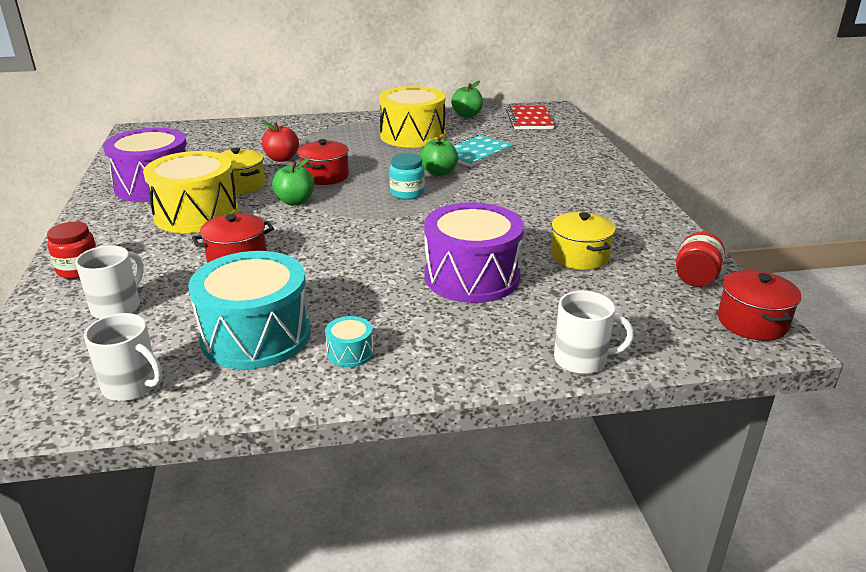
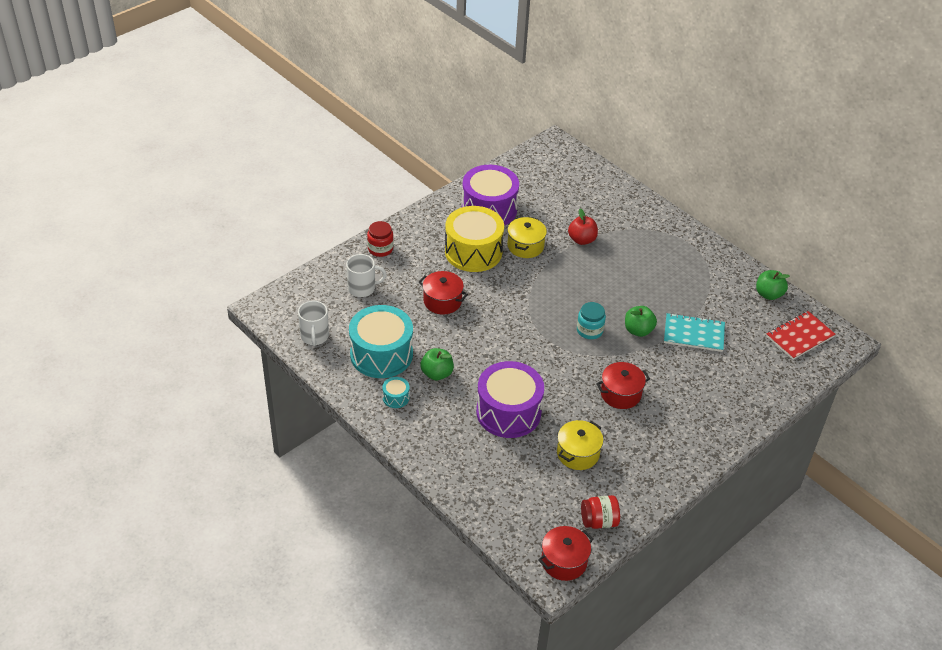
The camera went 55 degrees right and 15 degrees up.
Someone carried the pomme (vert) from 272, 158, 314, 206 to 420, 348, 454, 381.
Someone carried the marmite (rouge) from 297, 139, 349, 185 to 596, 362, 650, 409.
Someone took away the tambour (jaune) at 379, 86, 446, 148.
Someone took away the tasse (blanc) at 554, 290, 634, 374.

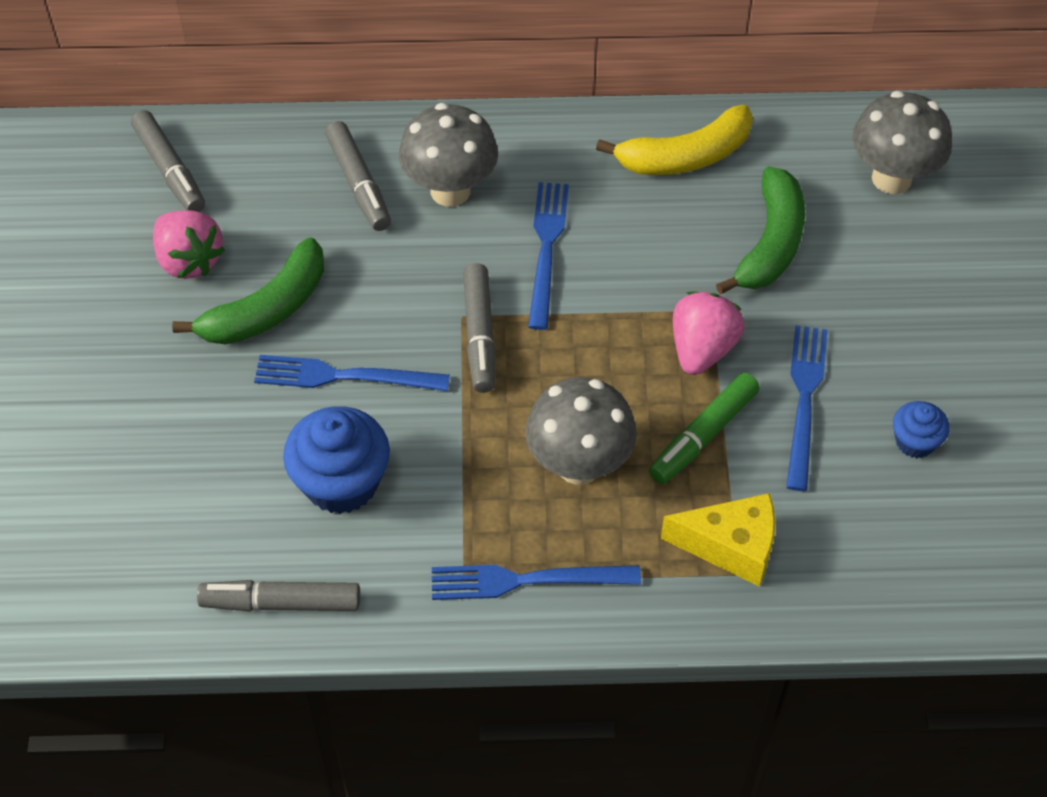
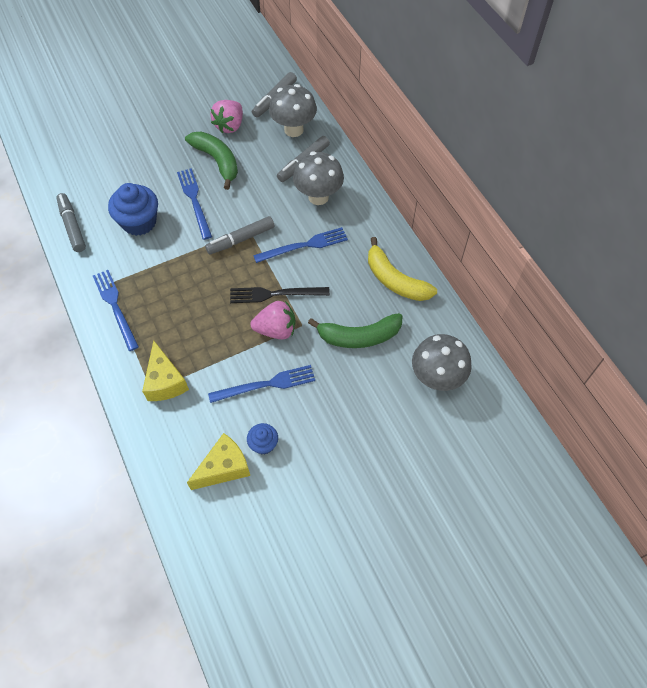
The camera went 65 degrees right and 5 degrees up.
Someone rotated the banane (vert) at 172, 237, 324, 345 by 150 degrees counterclockwise.
Someone carried the champignon (gris) from 525, 377, 637, 485 to 269, 84, 317, 137.
Someone took away the feutre (vert) at 649, 373, 760, 484.
Someone put down the fromage (jaune) at 187, 433, 250, 490.
Someone put down the fourchette (noir) at 230, 287, 330, 303.

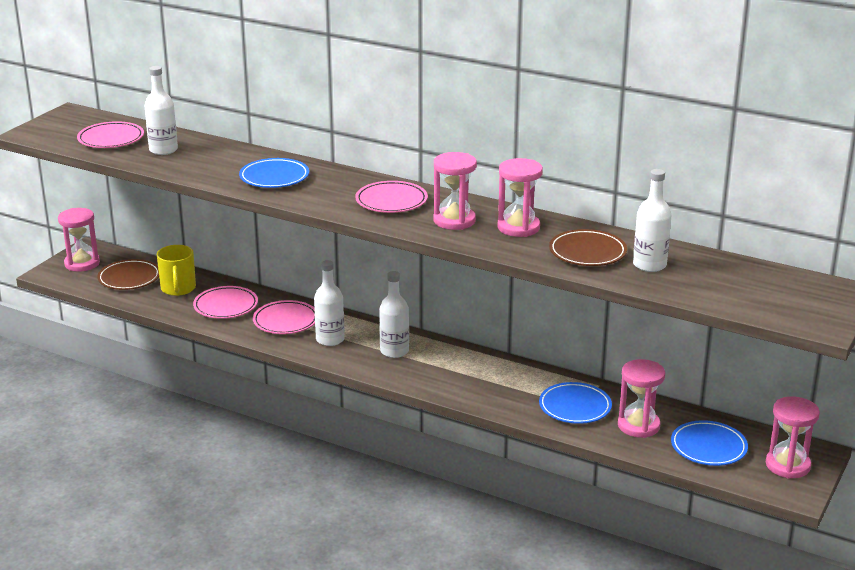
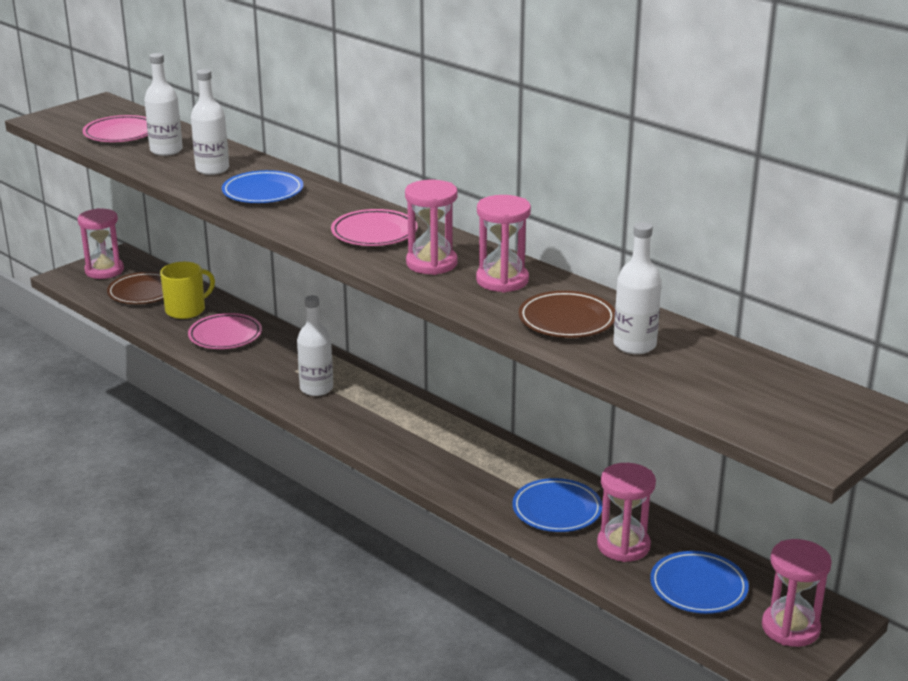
The camera went 15 degrees right and 0 degrees up.
Someone rotated the tasse (jaune) at 157, 245, 196, 296 by 135 degrees counterclockwise.
Someone took away the assiette (rose) at 253, 300, 315, 334.
Someone carried the bouteille (blanc) from 379, 271, 409, 358 to 191, 69, 229, 175.

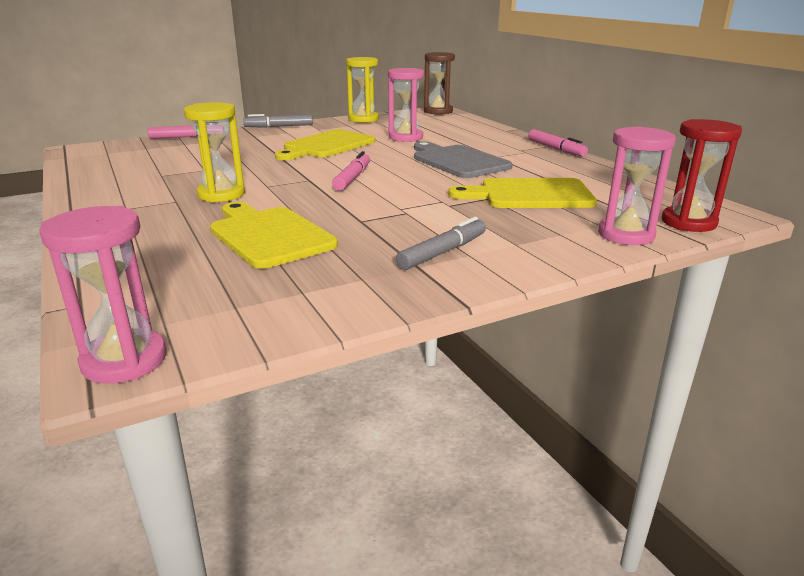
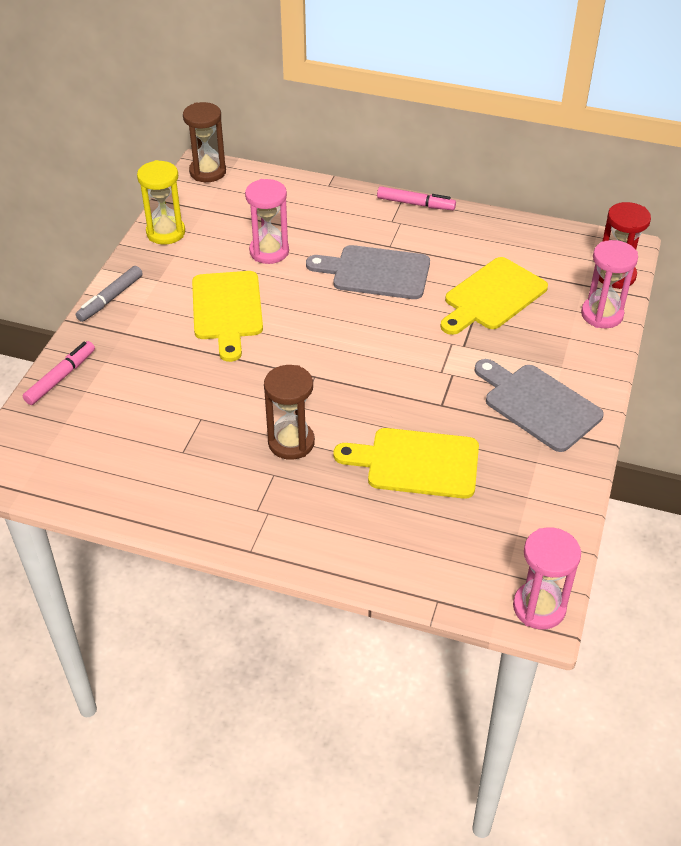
The camera went 45 degrees left and 20 degrees up.
Someone repainted the sablier (jaune) at 184, 102, 245, 203, which became the sablier (marron) at 264, 365, 315, 460.
Someone took away the feutre (rose) at 332, 151, 370, 191.
Someone swapped the feutre (gris) at 396, 217, 486, 270 for the planche à découper (gris) at 474, 359, 604, 452.

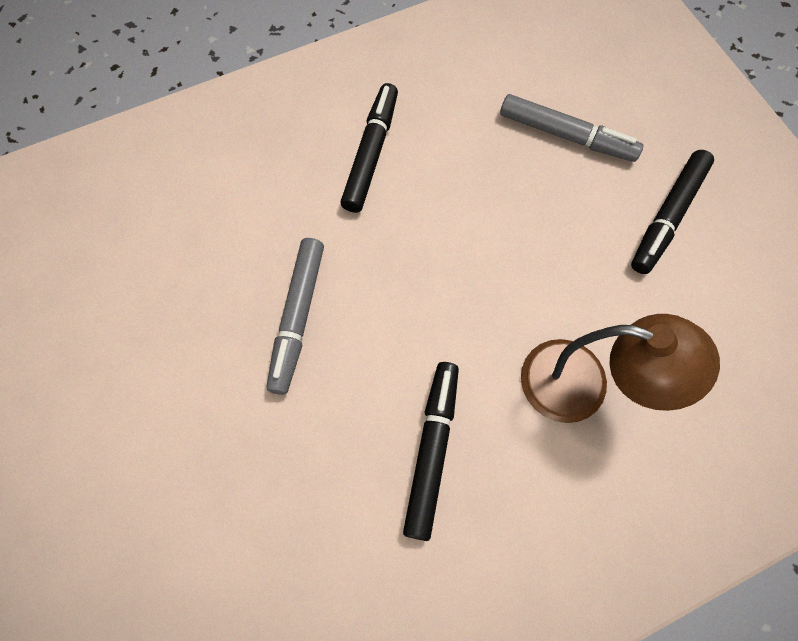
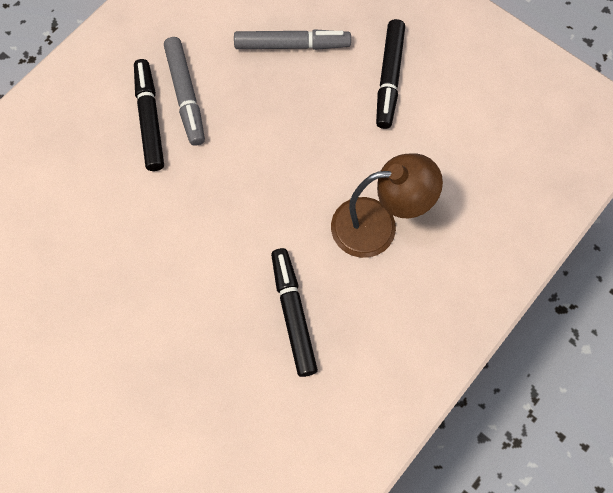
The camera went 25 degrees left and 0 degrees up.
Someone carried the feutre (gris) from 266, 238, 324, 395 to 164, 37, 205, 146.

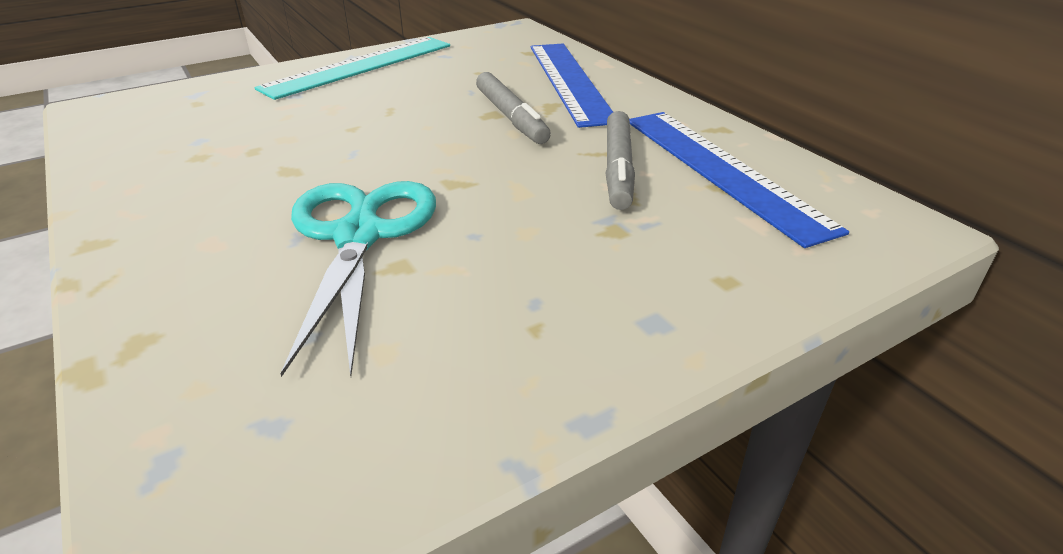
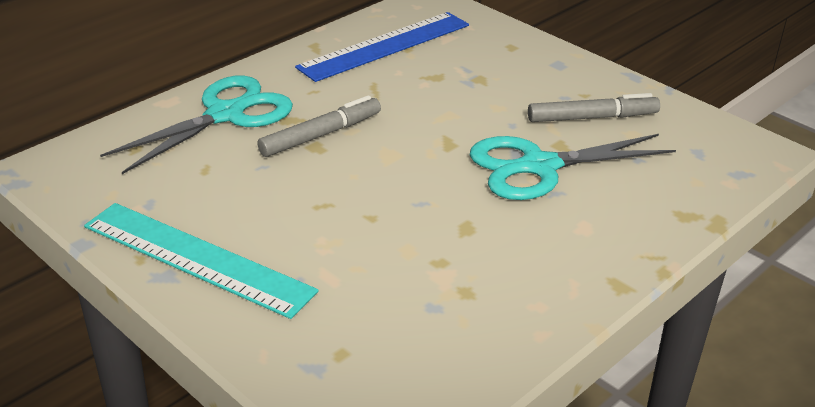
The camera went 105 degrees left and 0 degrees up.
Someone swapped the règle (bleu) at 531, 44, 613, 128 for the ciseaux (turquoise) at 100, 75, 293, 174.
Someone carried the feutre (gris) from 605, 111, 635, 210 to 528, 93, 660, 122.

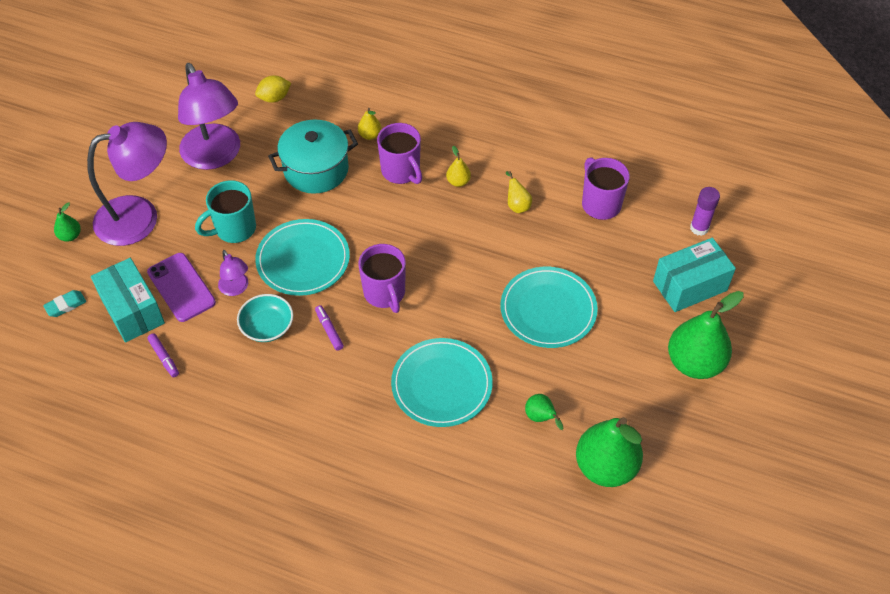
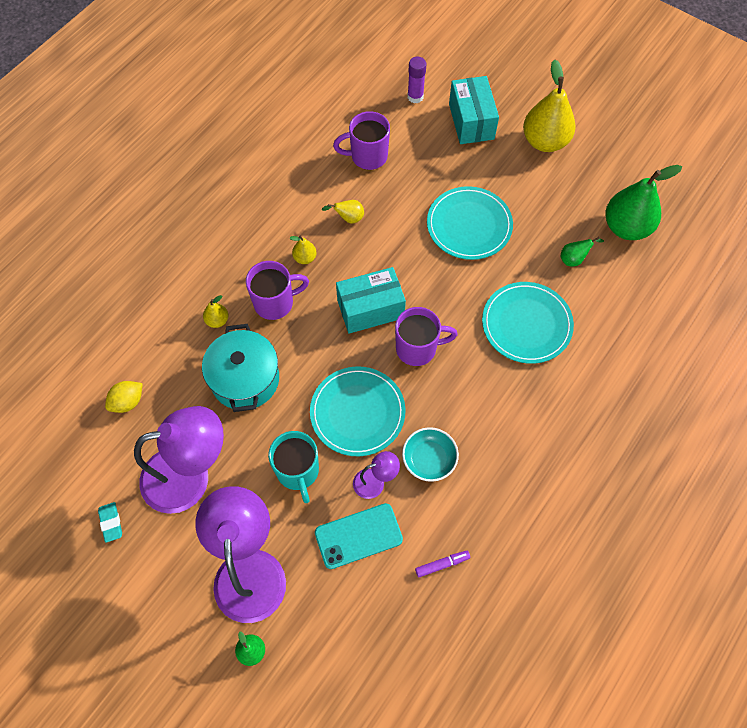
The camera went 75 degrees left and 10 degrees up.
Someone carried the gomme (turquoise) from 43, 290, 86, 317 to 98, 502, 122, 543.
Someone carried the boîte (turquoise) from 91, 258, 165, 343 to 336, 267, 406, 334.
Someone repainted the téléphone (violet) at 147, 253, 216, 322, which became the téléphone (turquoise) at 315, 503, 403, 569.
Someone rotated the citron (jaune) at 255, 76, 291, 103 by 60 degrees clockwise.
Someone took away the feutre (violet) at 315, 305, 344, 351.
Someone repainted the poire (vert) at 668, 291, 743, 379, which became the poire (jaune) at 523, 59, 576, 152.

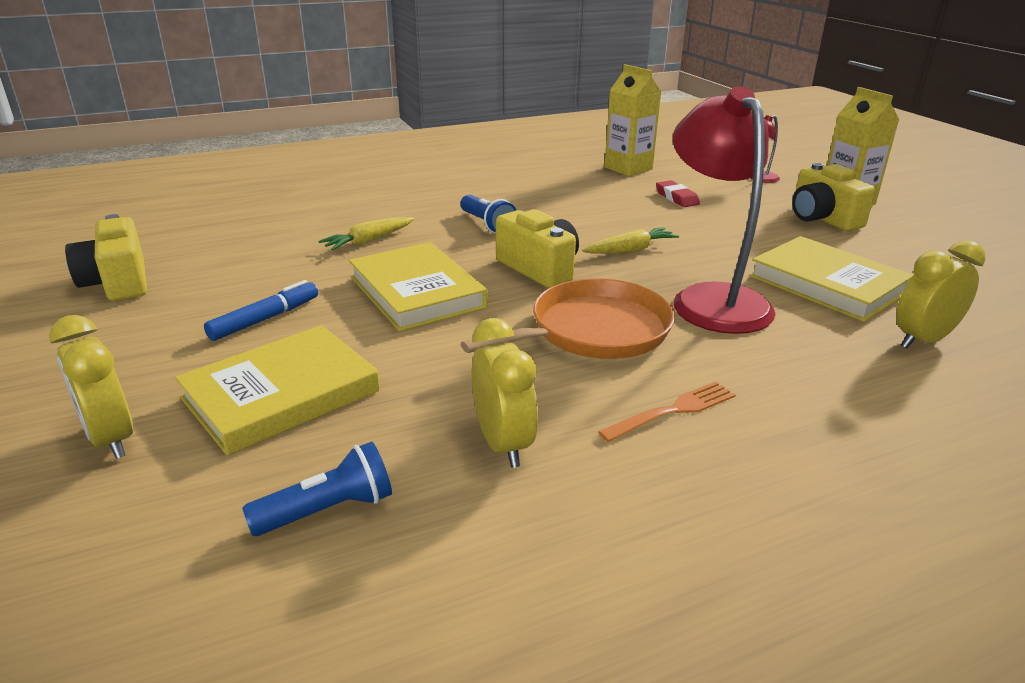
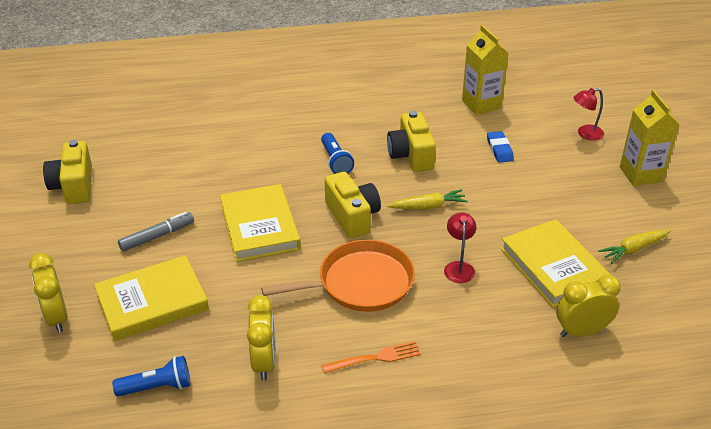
The camera went 15 degrees right and 10 degrees up.
Someone repainted the feutre (bleu) at 204, 280, 318, 341, which became the feutre (gris) at 118, 212, 194, 252.
Someone carried the carotte (jaune) from 319, 217, 414, 251 to 598, 229, 671, 264.
Someone repainted the gomme (rouge) at 656, 180, 700, 207, which became the gomme (bleu) at 487, 131, 514, 163.
Someone scaled the lampe (rouge) at 673, 86, 775, 334 by 0.44.
Someone carried the appareil photo (jaune) from 792, 163, 876, 231 to 387, 111, 436, 172.

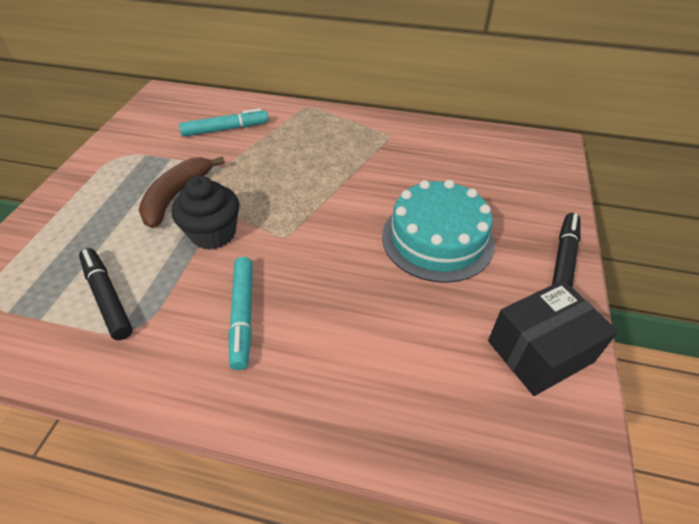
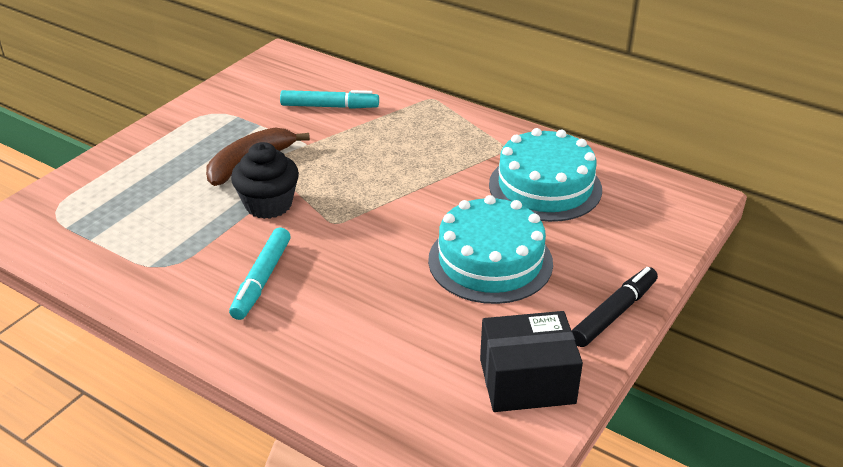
The camera went 20 degrees right and 10 degrees down.
Someone took away the feutre (noir) at 79, 248, 133, 340.
Someone put down the gâteau (turquoise) at 489, 128, 602, 222.

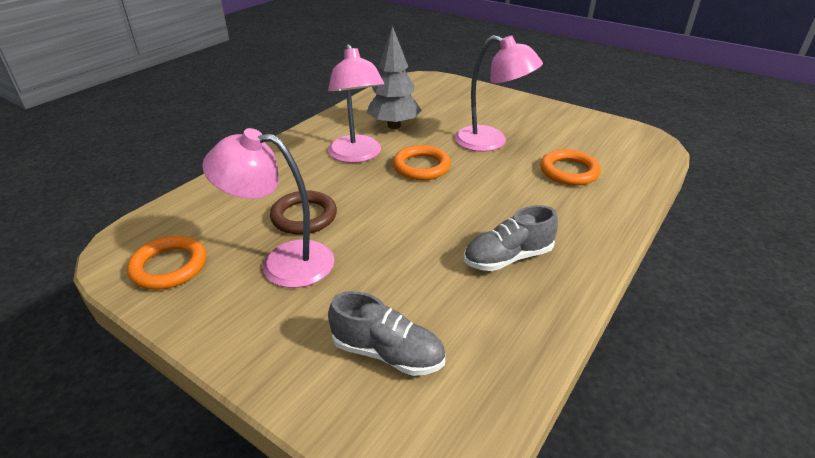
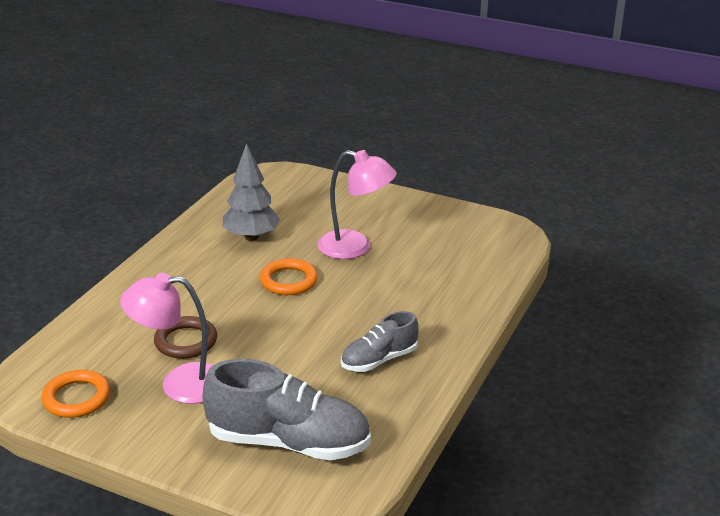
The camera went 10 degrees left and 5 degrees down.
Someone took away the lampe (rose) at 328, 44, 385, 163.
Someone scaled the chaussure (gris) at 328, 291, 445, 376 by 1.74.
Someone took away the anneau (orange) at 540, 149, 601, 185.

